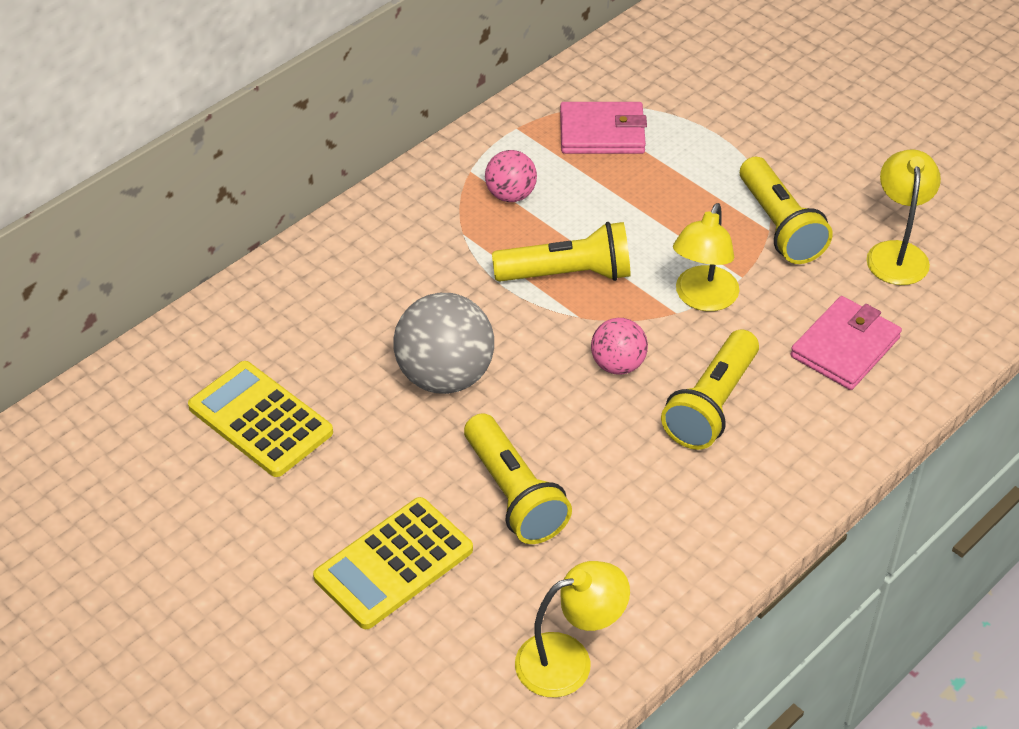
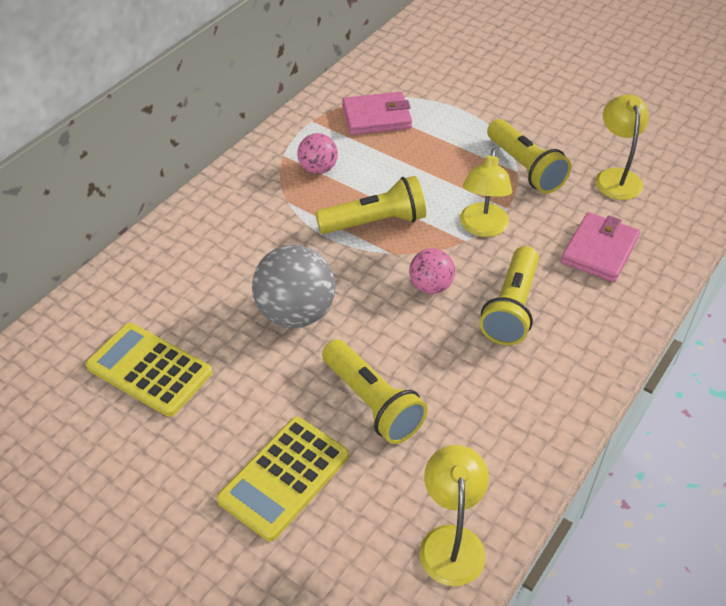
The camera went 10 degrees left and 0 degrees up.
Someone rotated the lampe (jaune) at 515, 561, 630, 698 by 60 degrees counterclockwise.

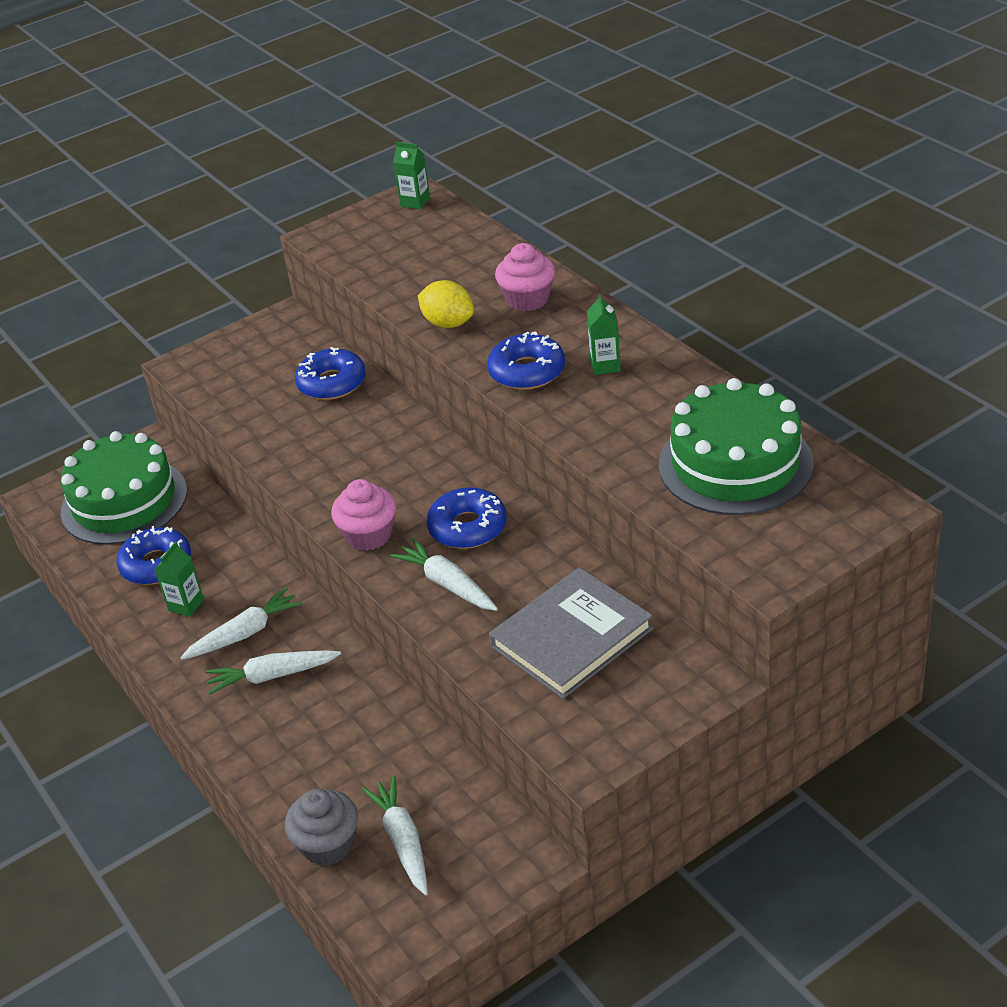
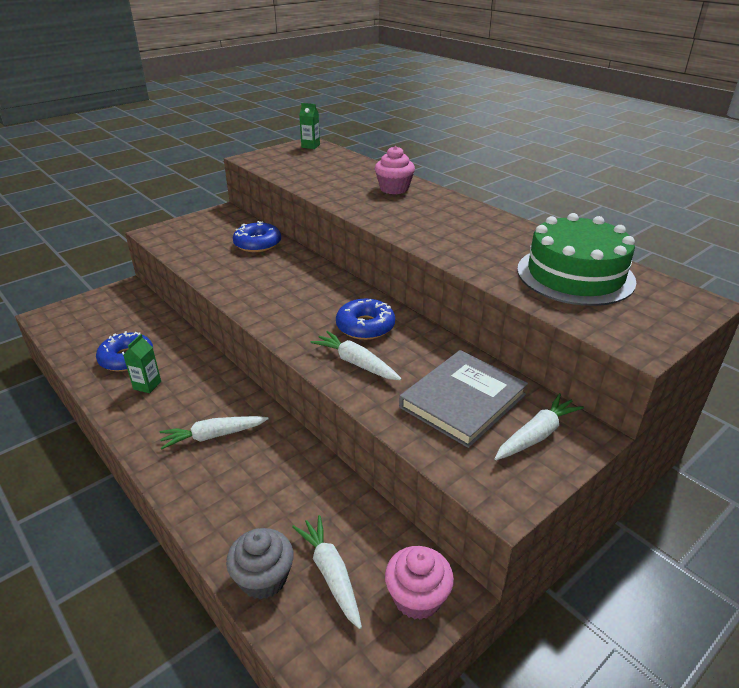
The camera went 10 degrees left and 5 degrees down.
Someone took away the gâteau (vert) at 61, 431, 187, 545.
Someone carried the carotte (blanc) from 180, 587, 303, 660 to 495, 393, 584, 460.
Someone carried the muffin (rose) from 331, 479, 396, 551 to 385, 546, 454, 620.
Someone took away the citron (jaune) at 418, 280, 474, 328.
Someone took away the beignet (bleu) at 487, 331, 565, 390.
Someone took away the brique de lait (vert) at 587, 294, 621, 375.

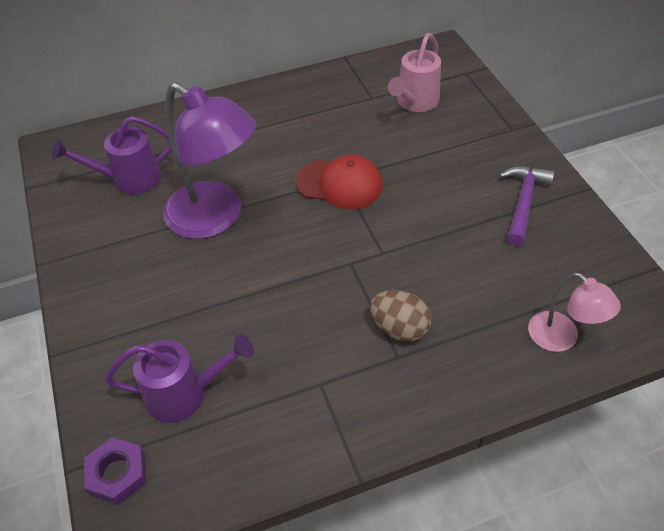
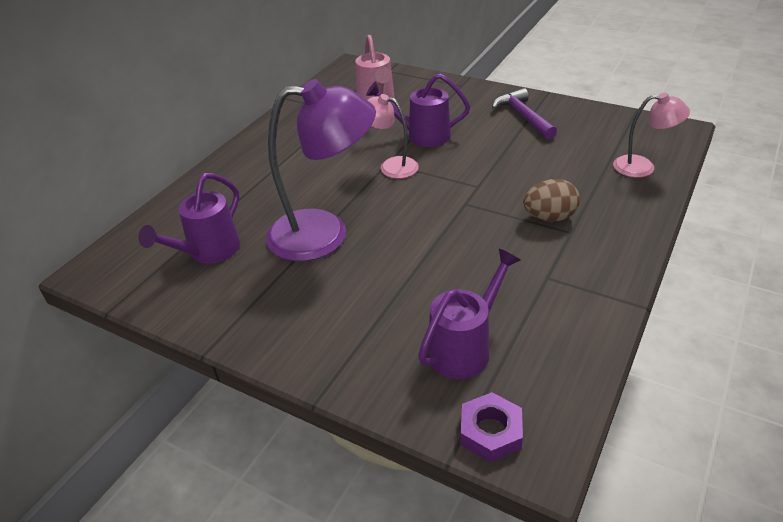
The camera went 40 degrees left and 10 degrees down.
Someone swapped the casquette (rouge) at 296, 155, 383, 209 for the lampe (rose) at 367, 94, 419, 179.
Someone put down the arrosoir (violet) at 366, 73, 470, 147.

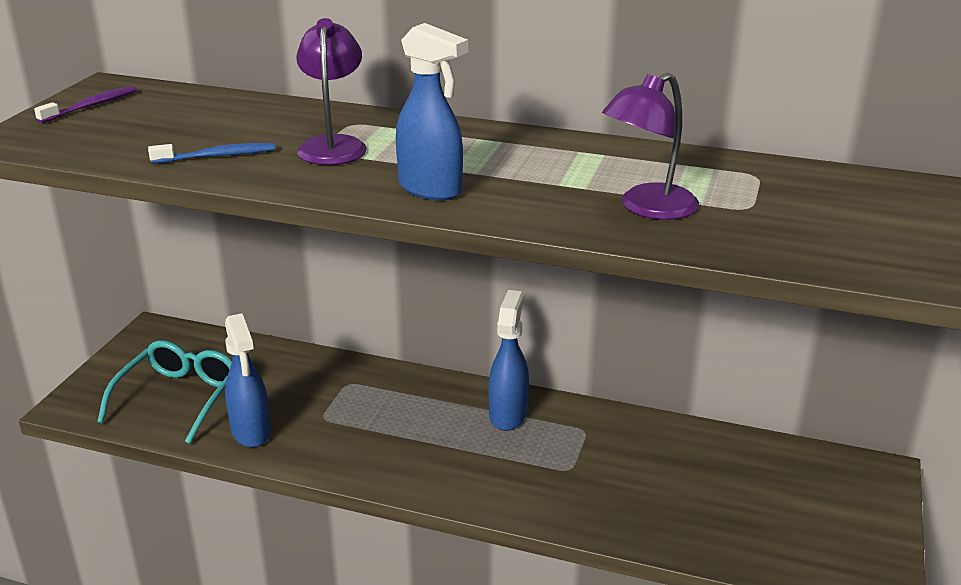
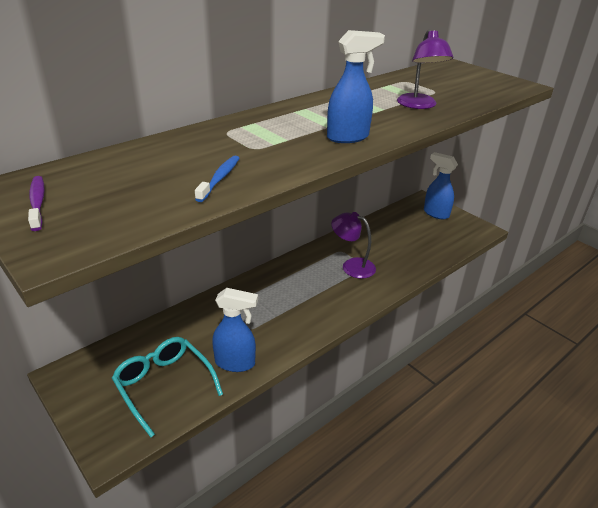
The camera went 60 degrees left and 5 degrees up.
Someone carried the lampe (violet) from 296, 18, 367, 165 to 331, 212, 376, 279.
Someone carried the vaporisateur (bleu) from 488, 290, 529, 431 to 424, 152, 458, 219.

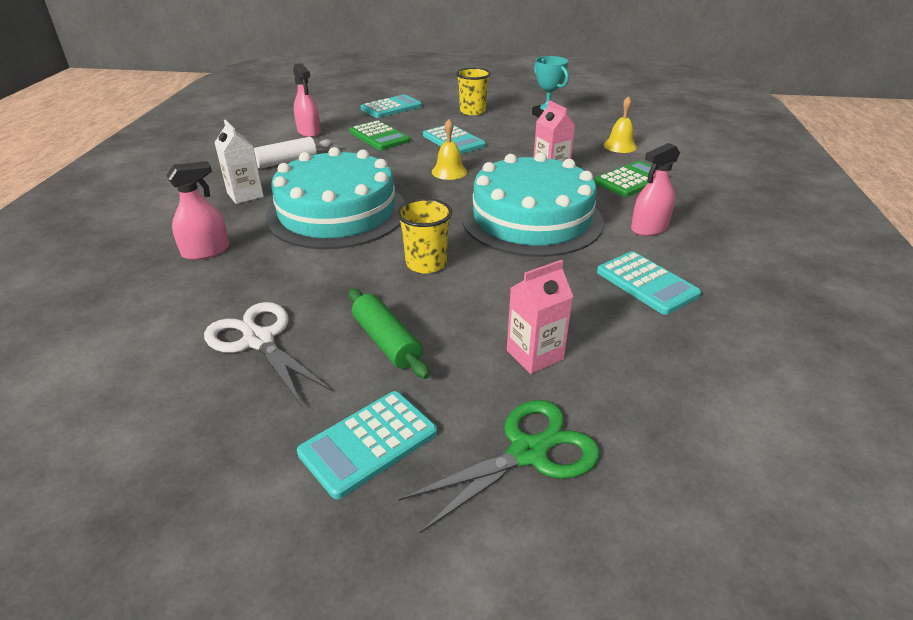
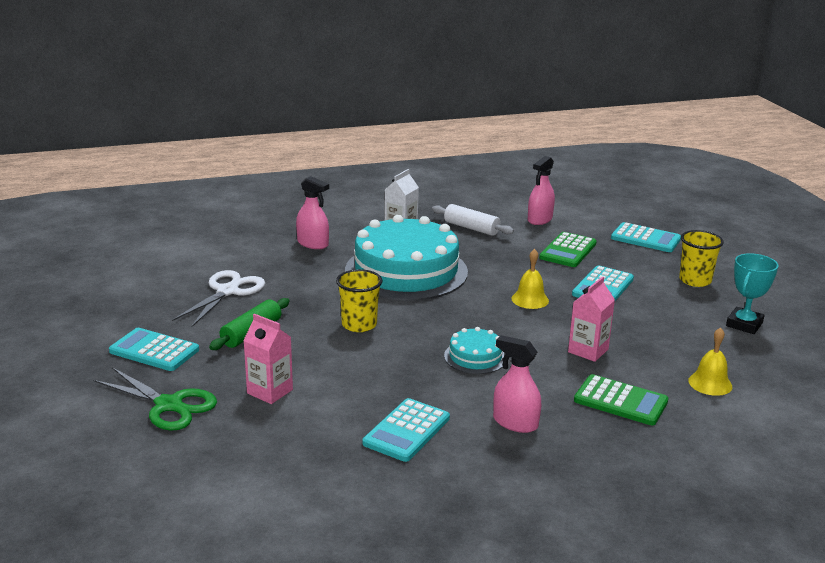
The camera went 65 degrees right and 10 degrees down.
Someone scaled the gâteau (turquoise) at 462, 152, 604, 257 by 0.44.

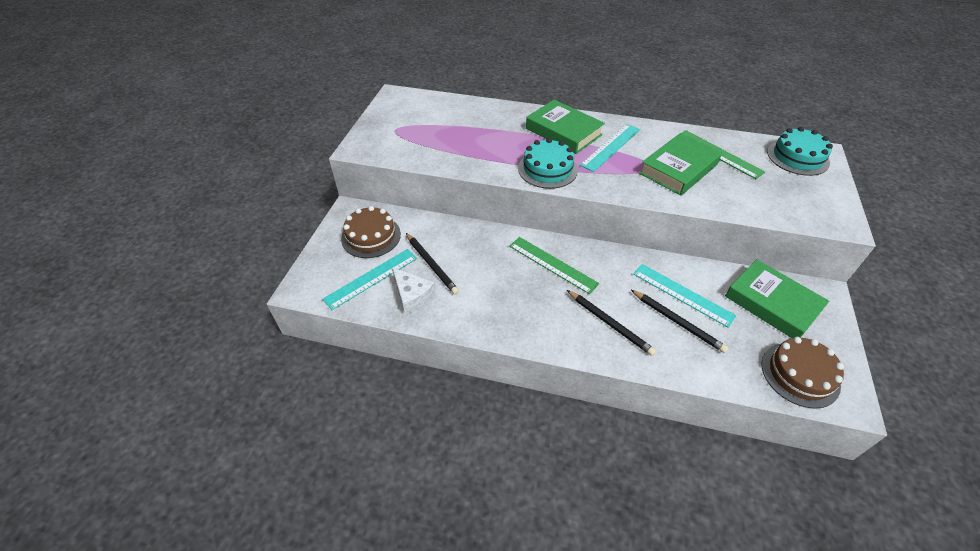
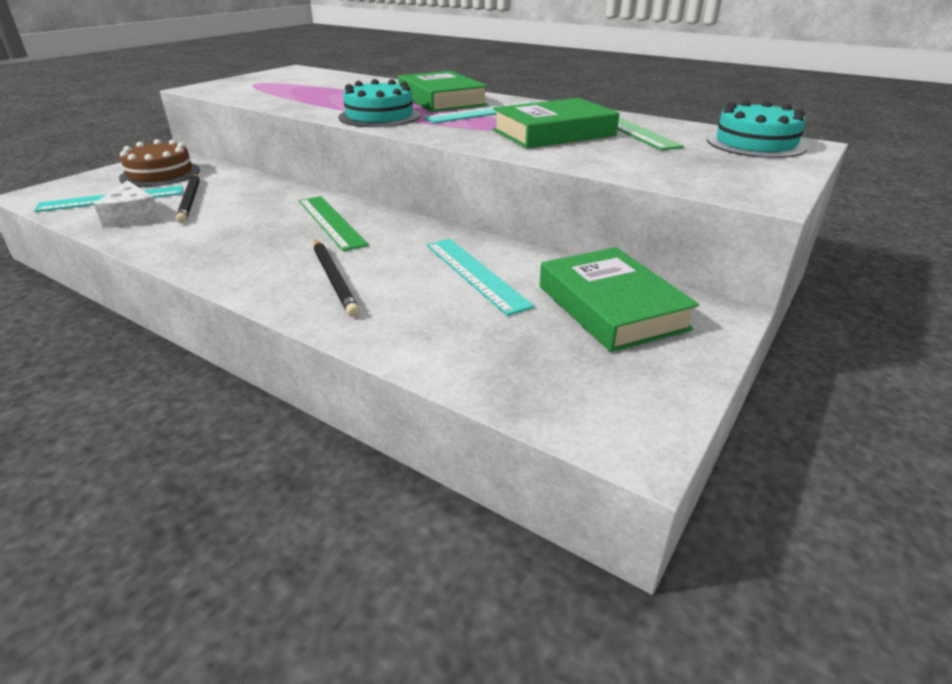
The camera went 20 degrees right and 15 degrees down.
Someone took away the crayon (noir) at 631, 290, 728, 353.
Someone took away the gâteau (marron) at 762, 337, 844, 409.

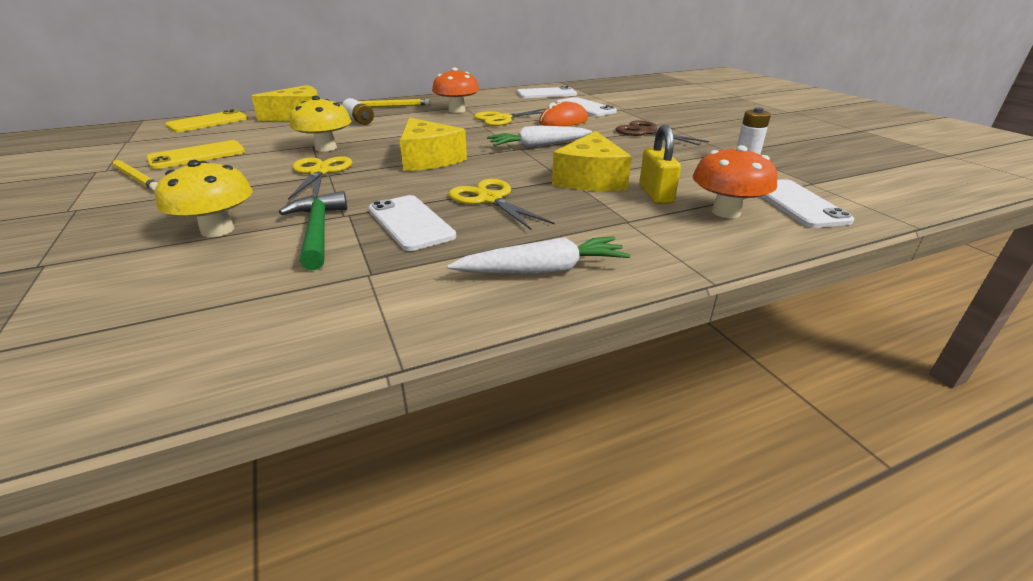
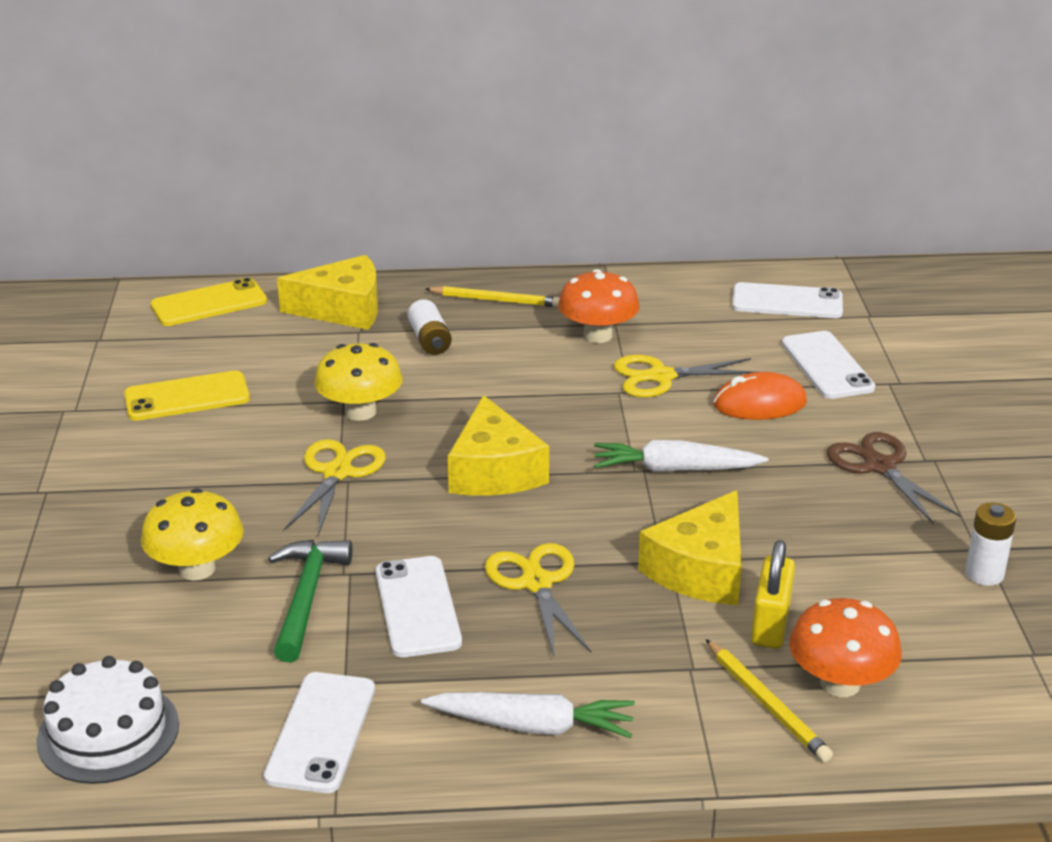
The camera went 20 degrees right and 0 degrees up.
Someone carried the crayon (jaune) from 112, 160, 158, 191 to 705, 639, 833, 762.
Someone carried the téléphone (blanc) from 761, 179, 854, 228 to 264, 672, 375, 793.
Someone put down the gâteau (blanc) at 37, 656, 179, 784.

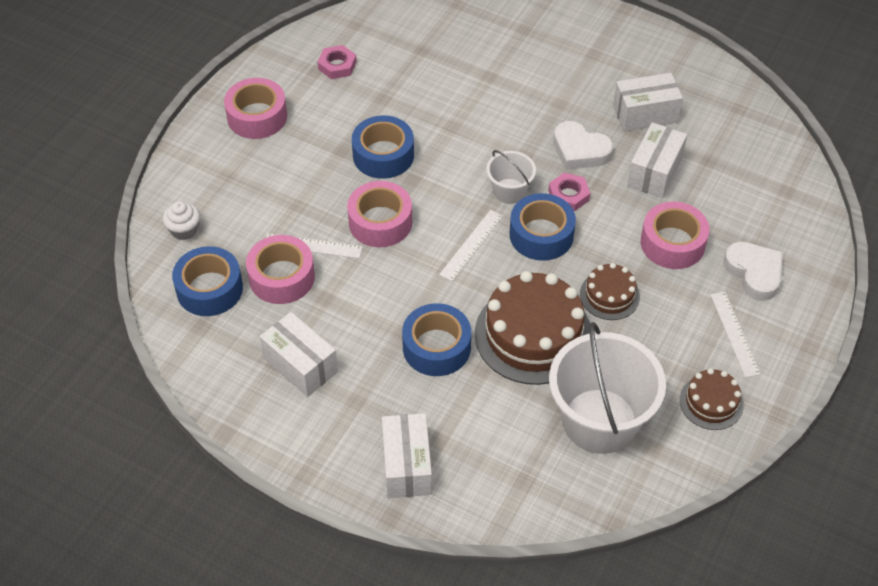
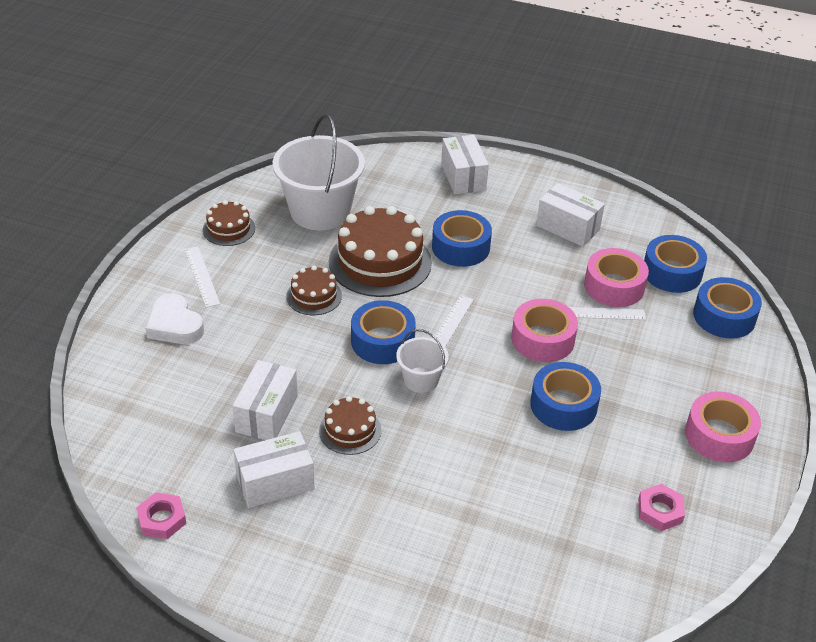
The camera went 170 degrees right and 10 degrees down.
Someone swapped the muffin (blanc) at 163, 201, 200, 240 for the ruban adhésif (bleu) at 693, 277, 762, 339.
Someone carried the écrou (rose) from 548, 172, 590, 212 to 136, 492, 187, 539.
Someone swapped the cœur (blanc) at 553, 121, 613, 170 for the gâteau (marron) at 319, 396, 381, 455.
Someone took away the ruban adhésif (rose) at 641, 202, 710, 269.

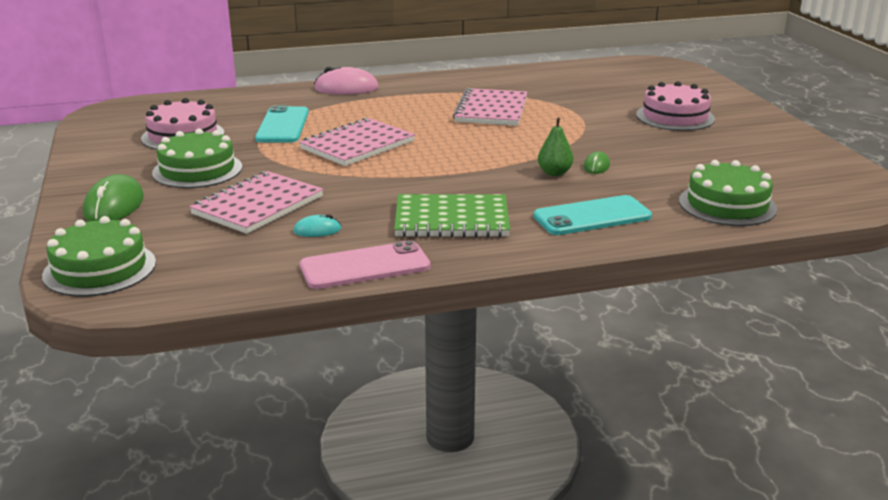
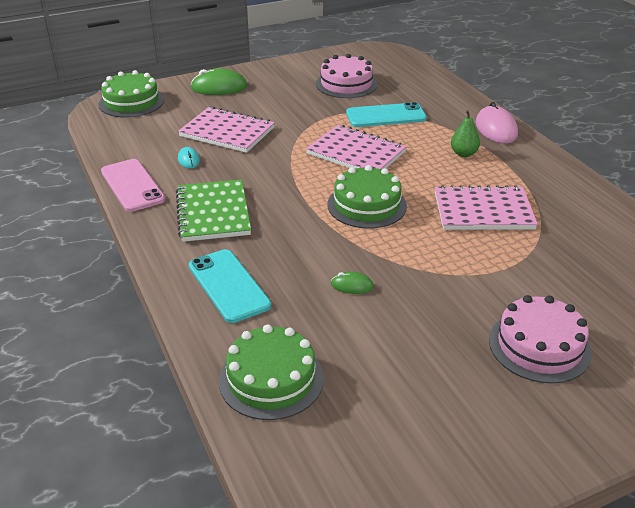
The camera went 80 degrees right and 10 degrees up.
Someone carried the gâteau (vert) from 152, 128, 242, 188 to 327, 165, 407, 229.
Someone carried the poire (vert) from 538, 117, 573, 176 to 451, 110, 480, 157.

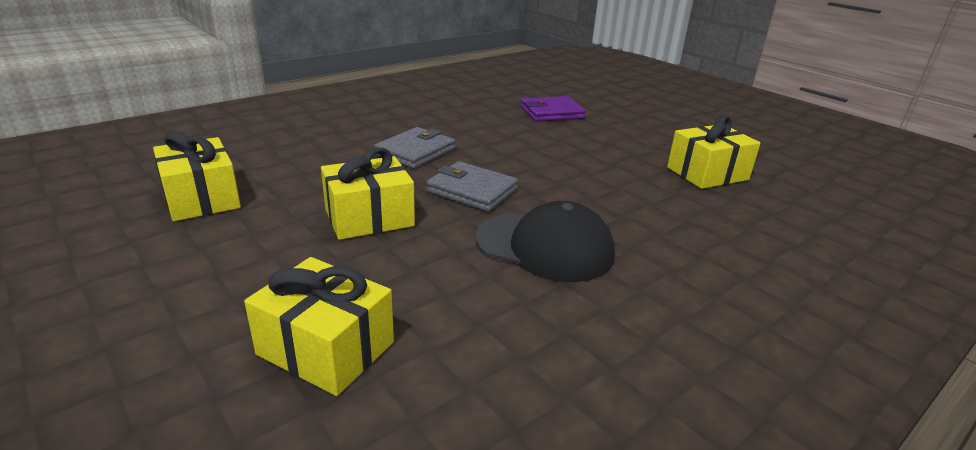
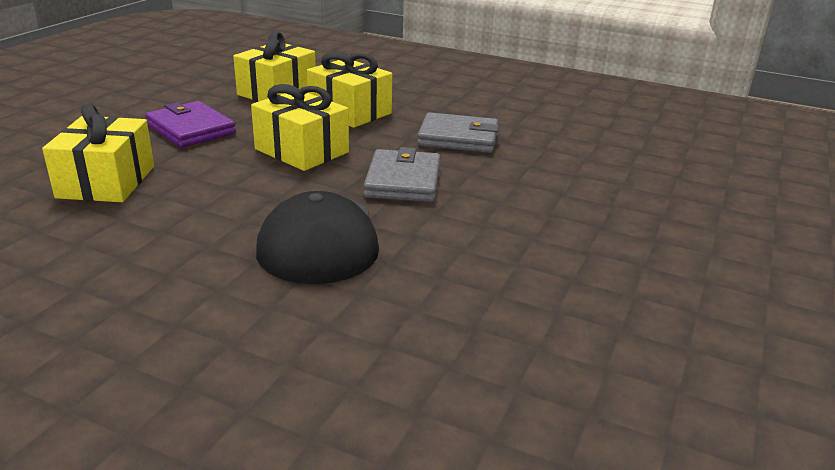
The camera went 65 degrees right and 0 degrees up.
Someone carried the portefeuille (violet) from 520, 96, 586, 122 to 145, 101, 236, 148.
Someone carried the cadeau (jaune) from 667, 115, 761, 189 to 307, 51, 392, 128.

